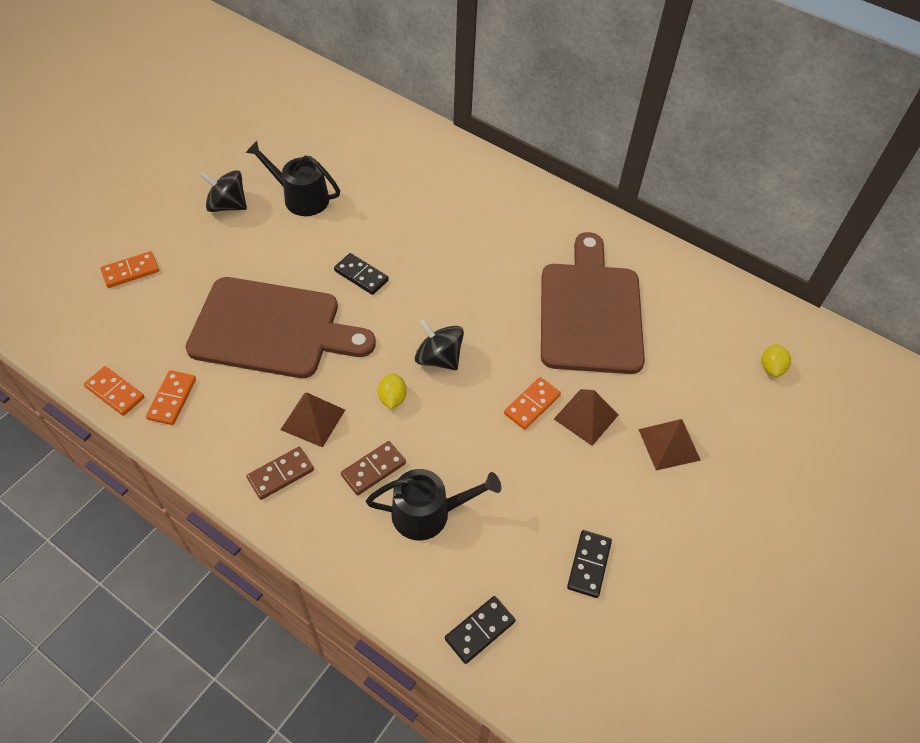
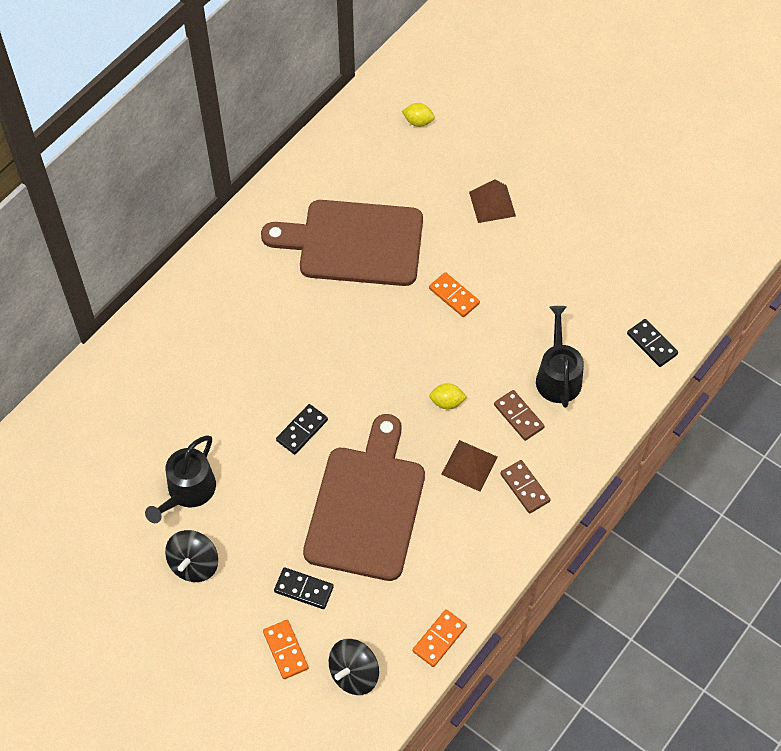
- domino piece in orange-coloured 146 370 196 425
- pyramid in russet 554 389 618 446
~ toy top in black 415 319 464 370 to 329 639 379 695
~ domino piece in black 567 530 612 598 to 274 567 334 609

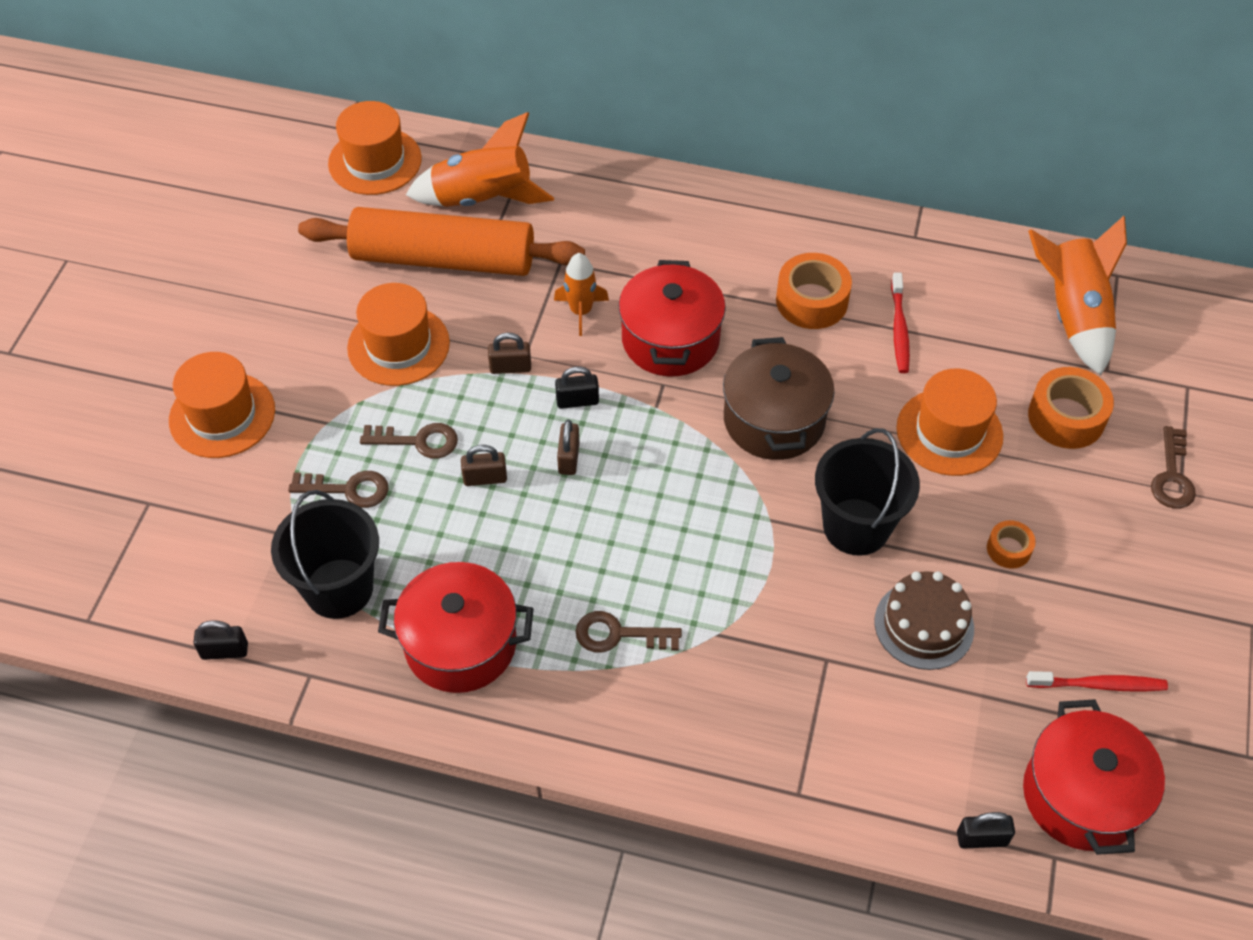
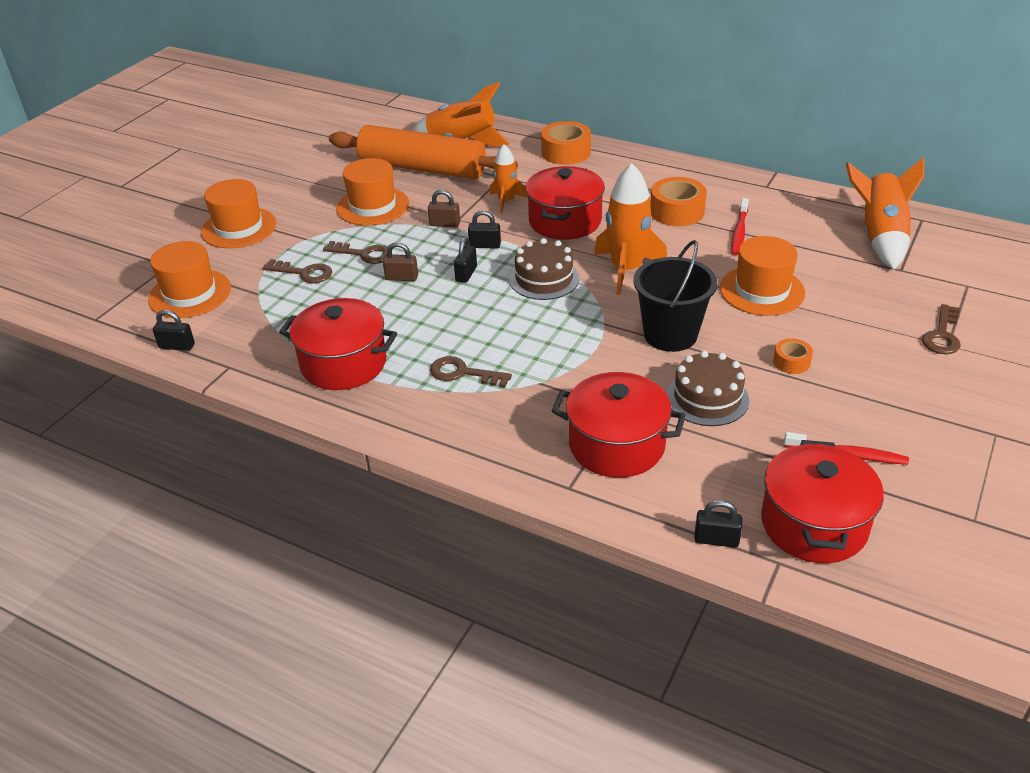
- bucket in black 271 490 379 619
+ layer cake in russet 509 238 579 300
+ pot in crimson 552 372 686 478
~ top hat in orange-coloured 328 101 422 195 to 148 241 231 318
~ sticky tape in orange-coloured 1028 367 1114 449 to 541 121 591 165
~ pot in russet 723 337 835 460 to toy rocket in orange-coloured 594 163 667 295
~ lock in russet 557 420 579 475 to lock in black 454 237 477 283

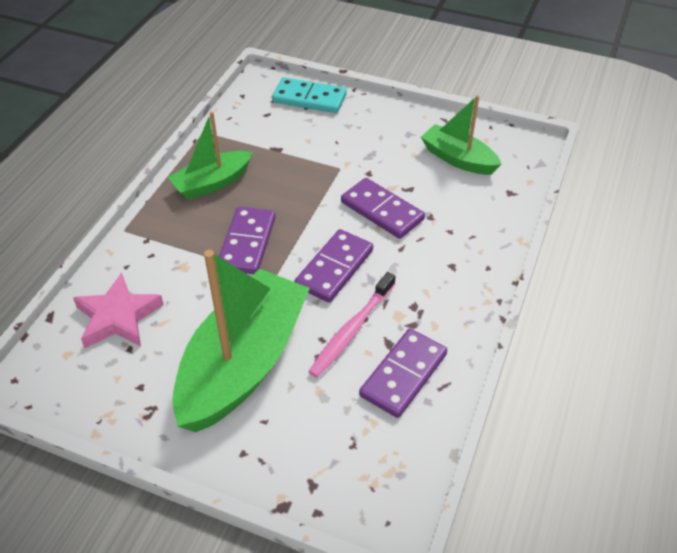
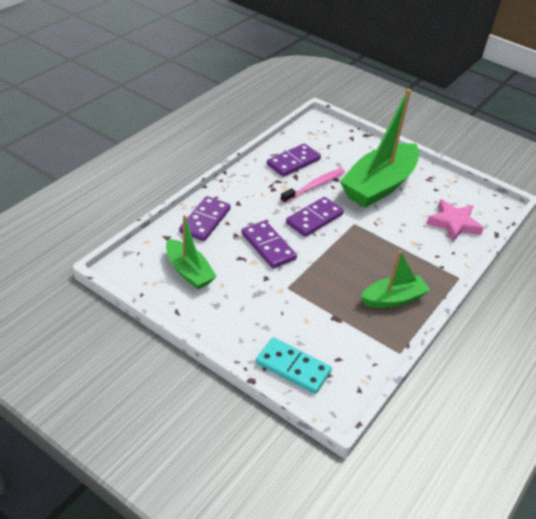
~ domino piece in royal purple 219 207 276 274 to 179 196 230 241

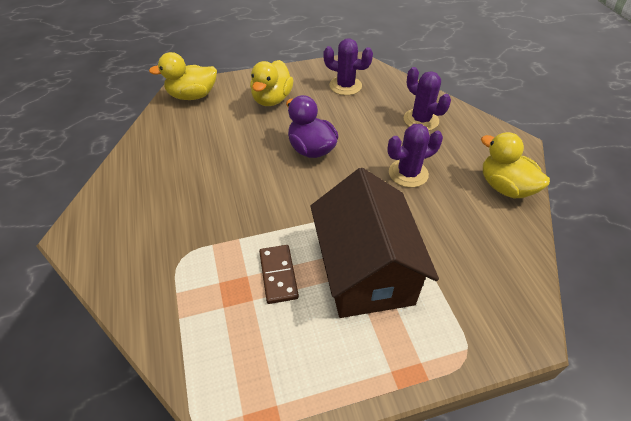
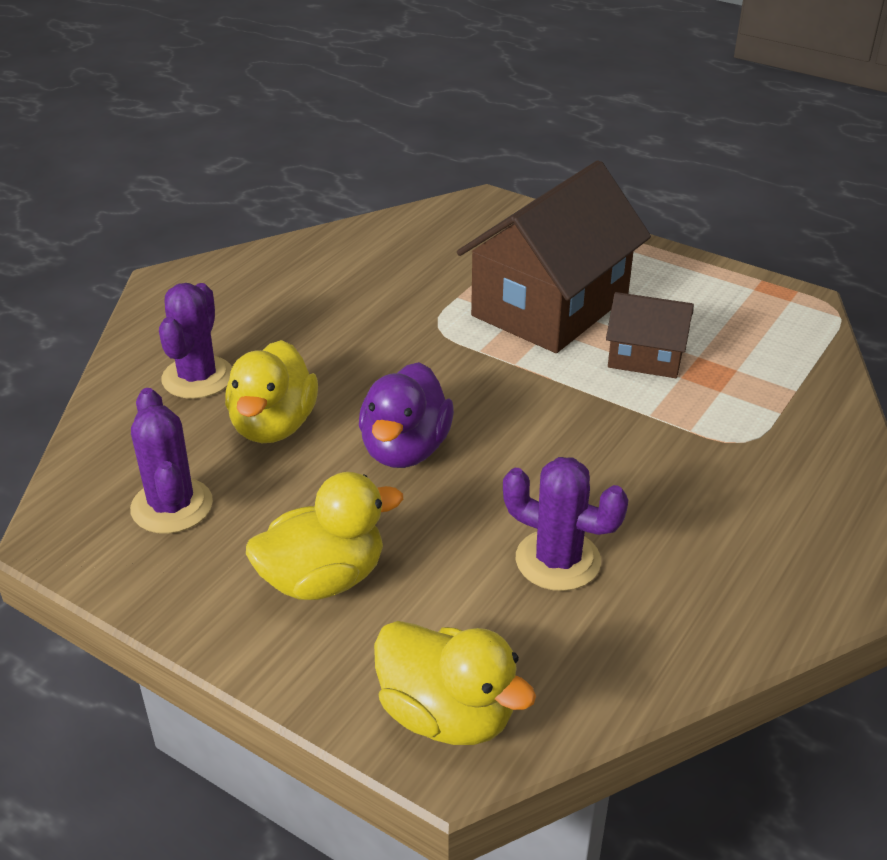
~ prickly plant in royal purple 387 124 443 188 to 503 457 628 591
~ rubber duck in yellow 481 132 550 198 to 225 340 318 443
~ domino piece in russet 259 245 299 304 to house in russet 606 292 694 378

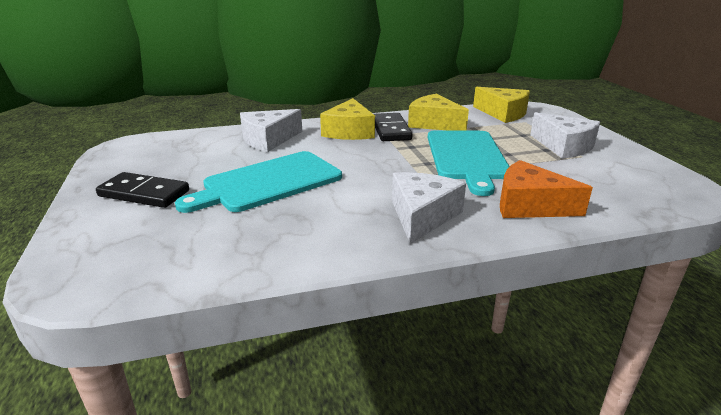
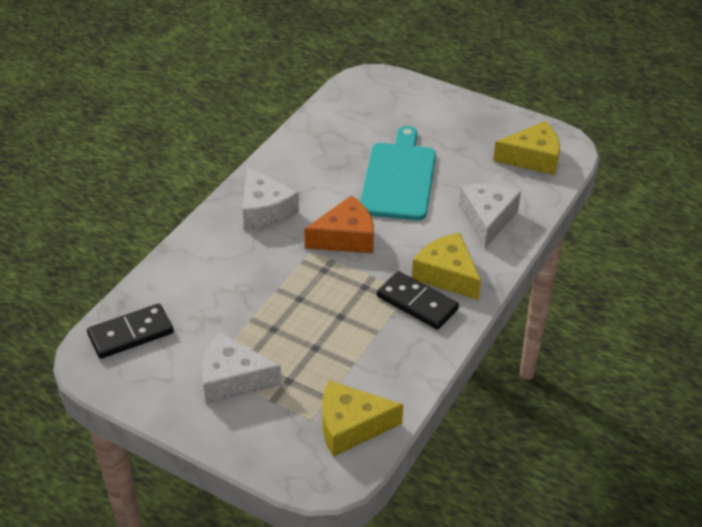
- chopping board in aqua 428 130 510 196
~ domino piece in black 96 172 189 208 to 87 304 174 359
~ cheese in yellow 408 94 469 131 to 493 121 560 175
~ cheese in orange-coloured 500 160 593 218 to 304 195 374 253

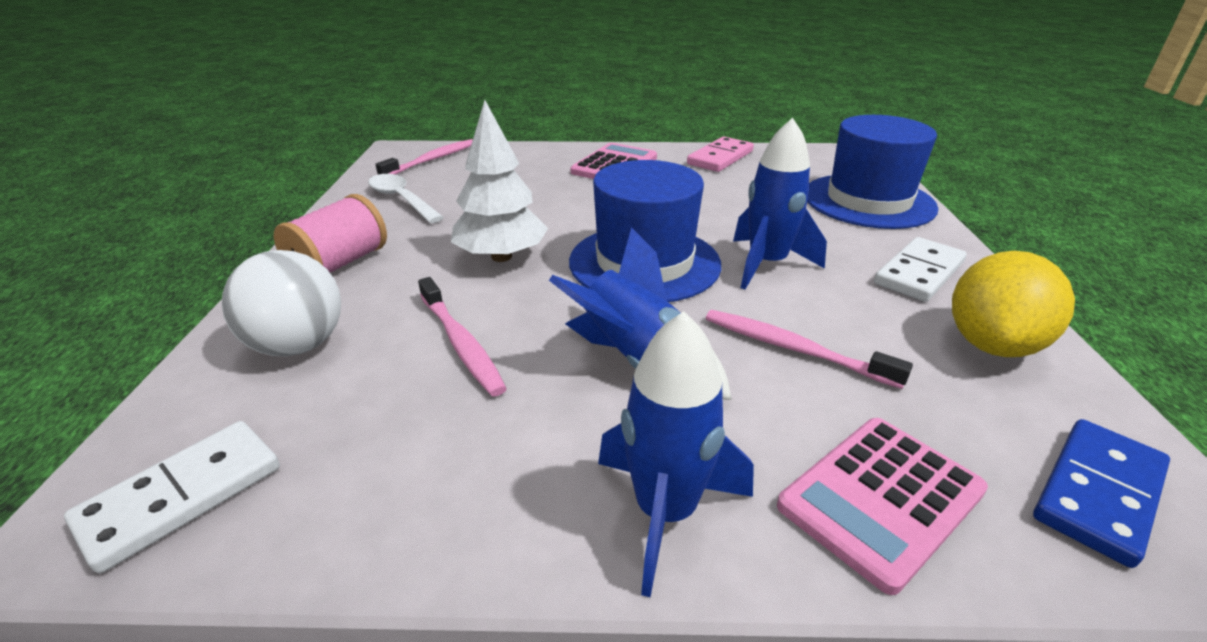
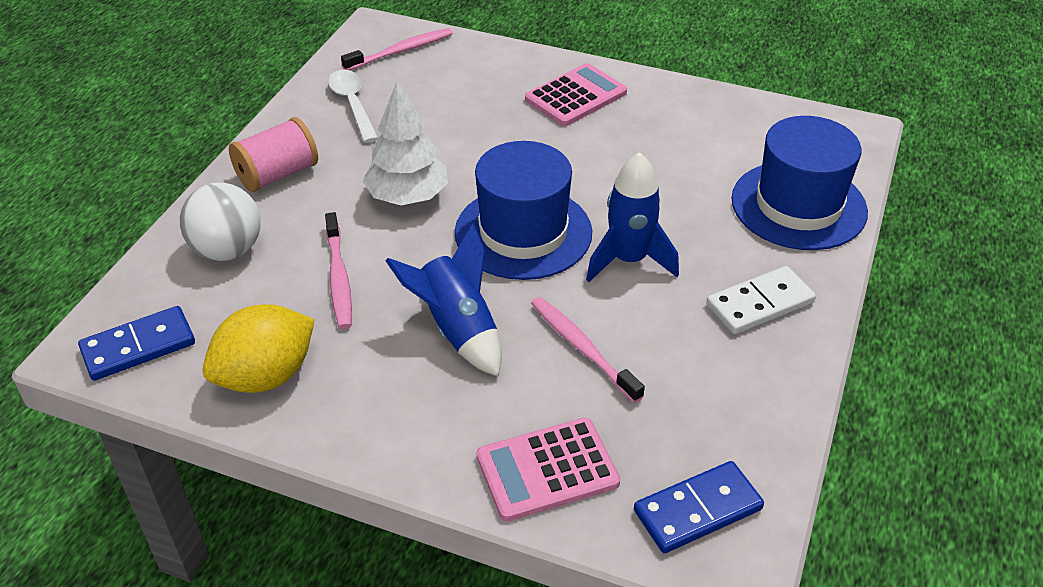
- toy rocket in royal blue 598 311 754 597
- domino piece in pink 687 137 754 172
~ citrus fruit in yellow 952 251 1075 357 to 203 304 315 393
~ domino piece in white 64 421 280 573 to domino piece in royal blue 78 306 195 381

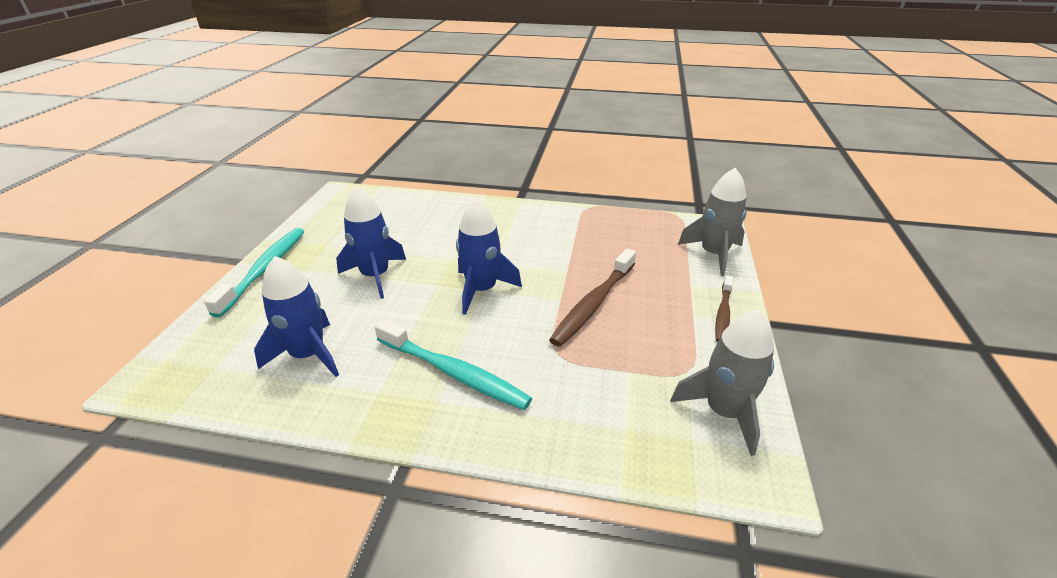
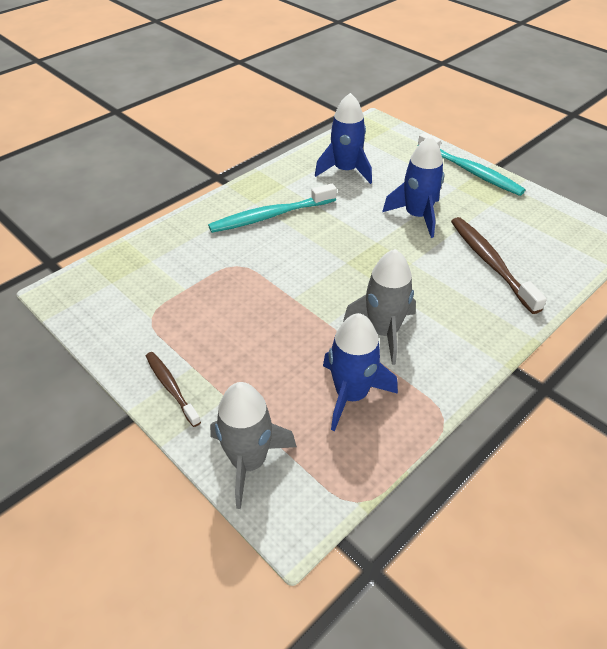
~ toy rocket in royal blue 456 199 522 315 to 323 313 398 431
~ tooth brush in russet 549 248 636 347 to 451 217 547 314
~ toy rocket in grey 671 309 774 456 to 343 249 416 365

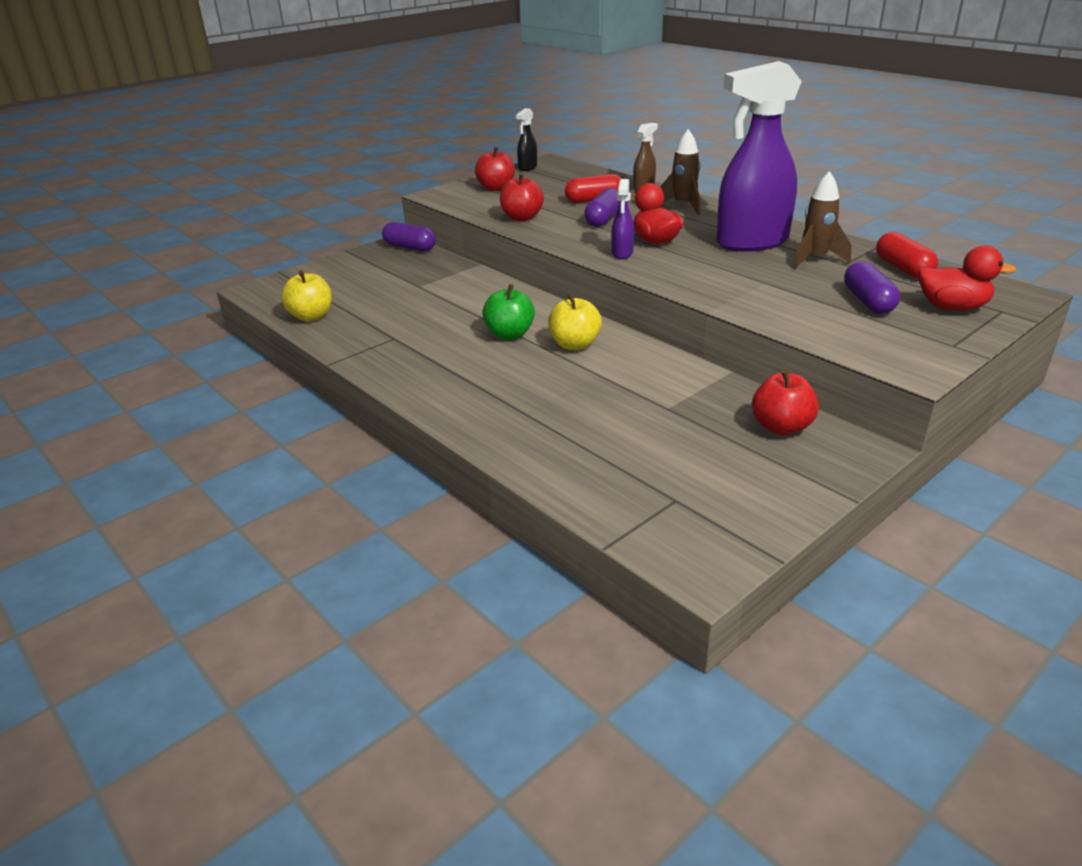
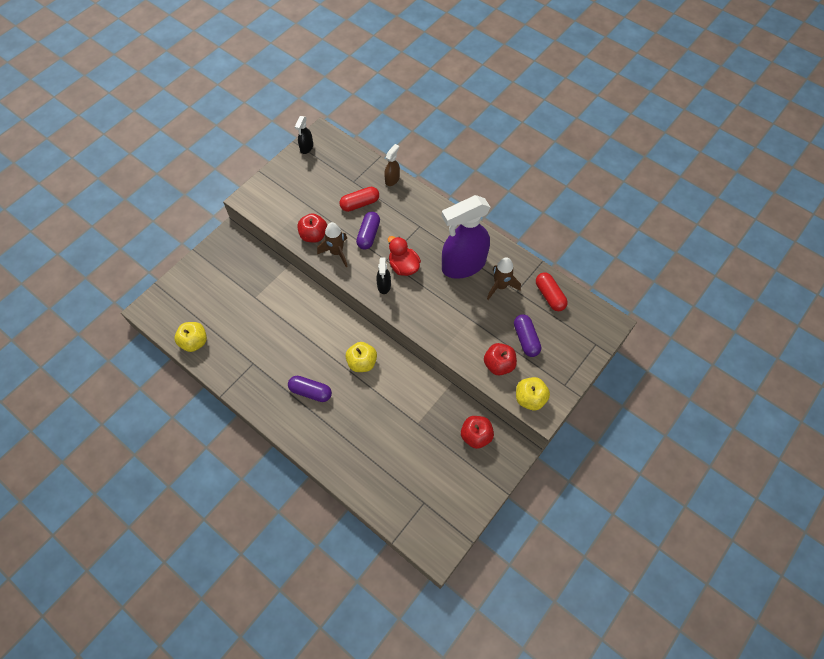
- apple in leaf-green 482 284 535 340
- rubber duck in crimson 918 245 1017 311
+ apple in yellow 516 377 550 411
~ pill shape in royal purple 382 222 436 251 to 288 376 332 402
~ apple in crimson 475 146 515 191 to 484 343 517 376
~ toy rocket in russet 660 129 700 215 to 317 222 348 267
~ spray cleaner in royal purple 611 179 634 259 to spray cleaner in black 376 258 391 294

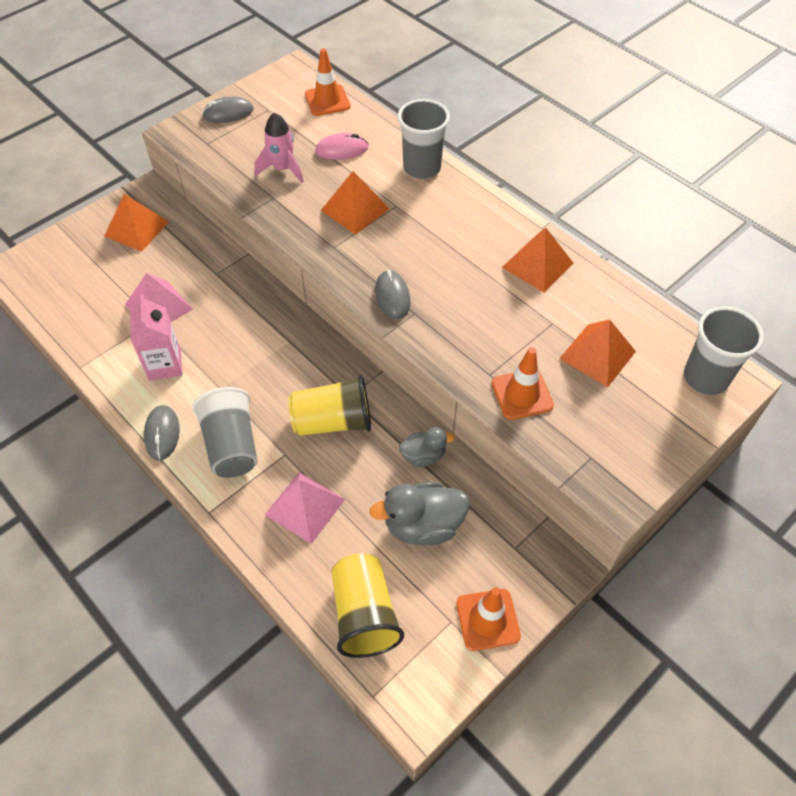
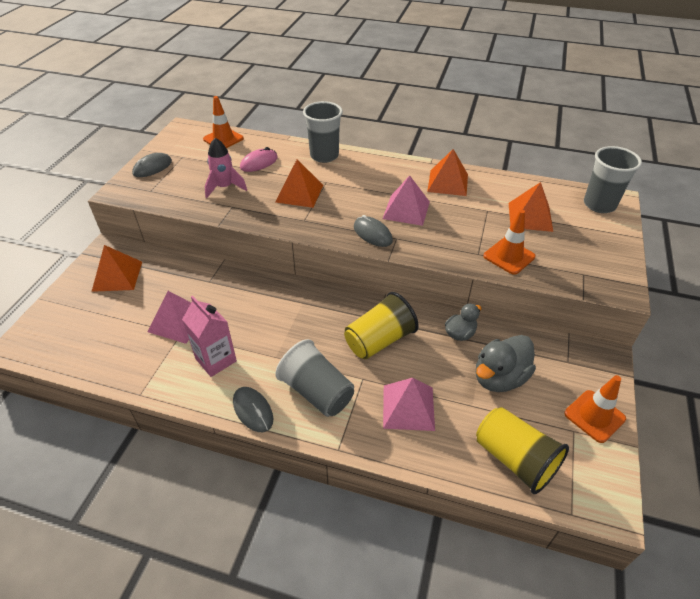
+ pyramid in pink 382 175 430 226

